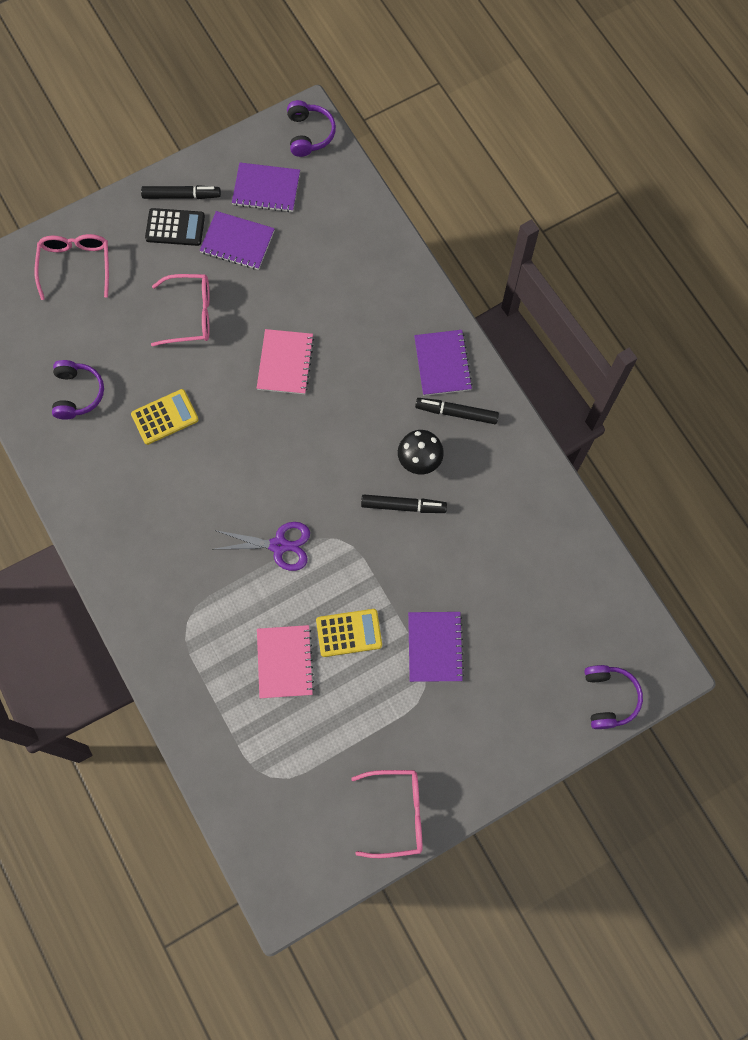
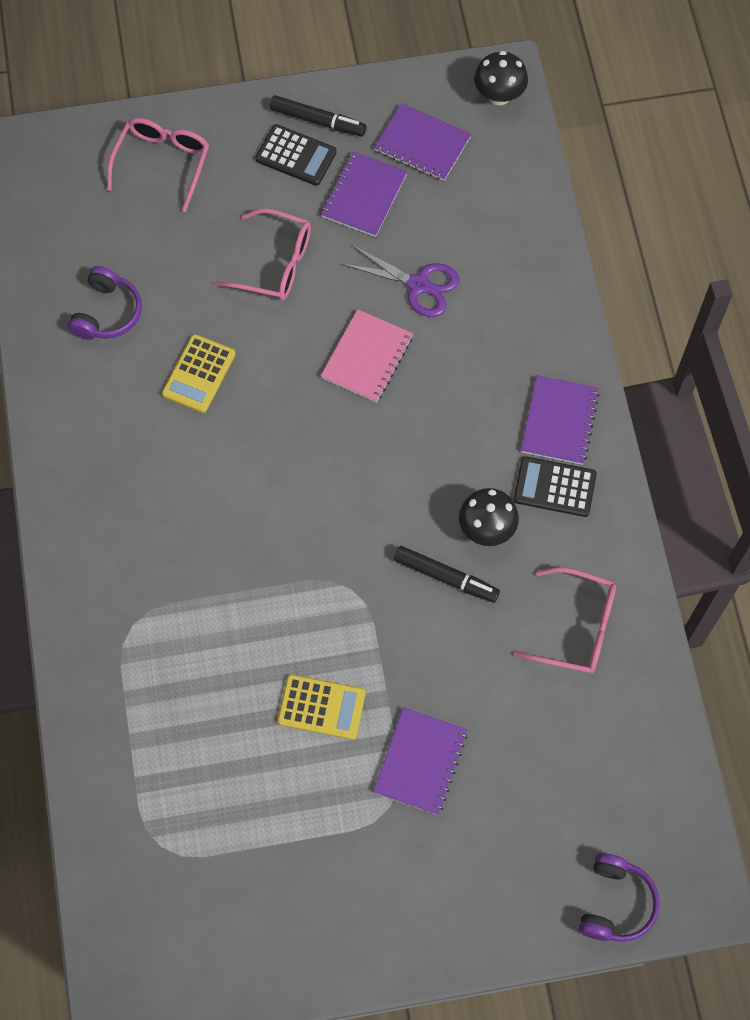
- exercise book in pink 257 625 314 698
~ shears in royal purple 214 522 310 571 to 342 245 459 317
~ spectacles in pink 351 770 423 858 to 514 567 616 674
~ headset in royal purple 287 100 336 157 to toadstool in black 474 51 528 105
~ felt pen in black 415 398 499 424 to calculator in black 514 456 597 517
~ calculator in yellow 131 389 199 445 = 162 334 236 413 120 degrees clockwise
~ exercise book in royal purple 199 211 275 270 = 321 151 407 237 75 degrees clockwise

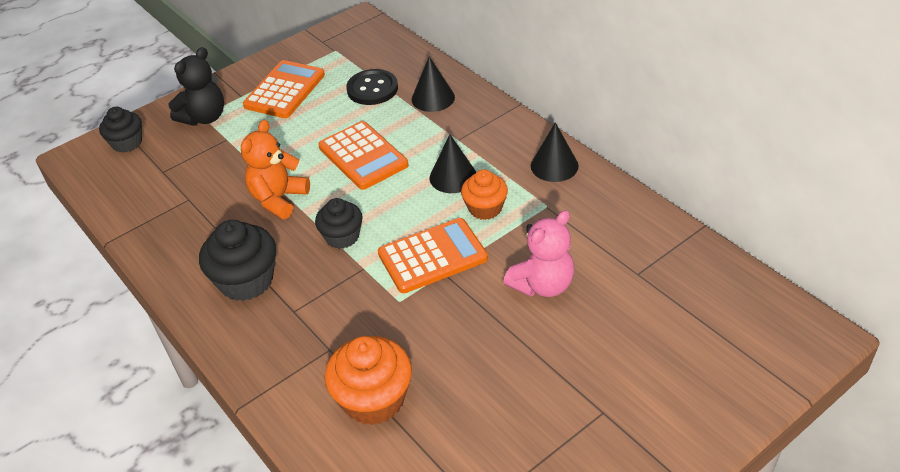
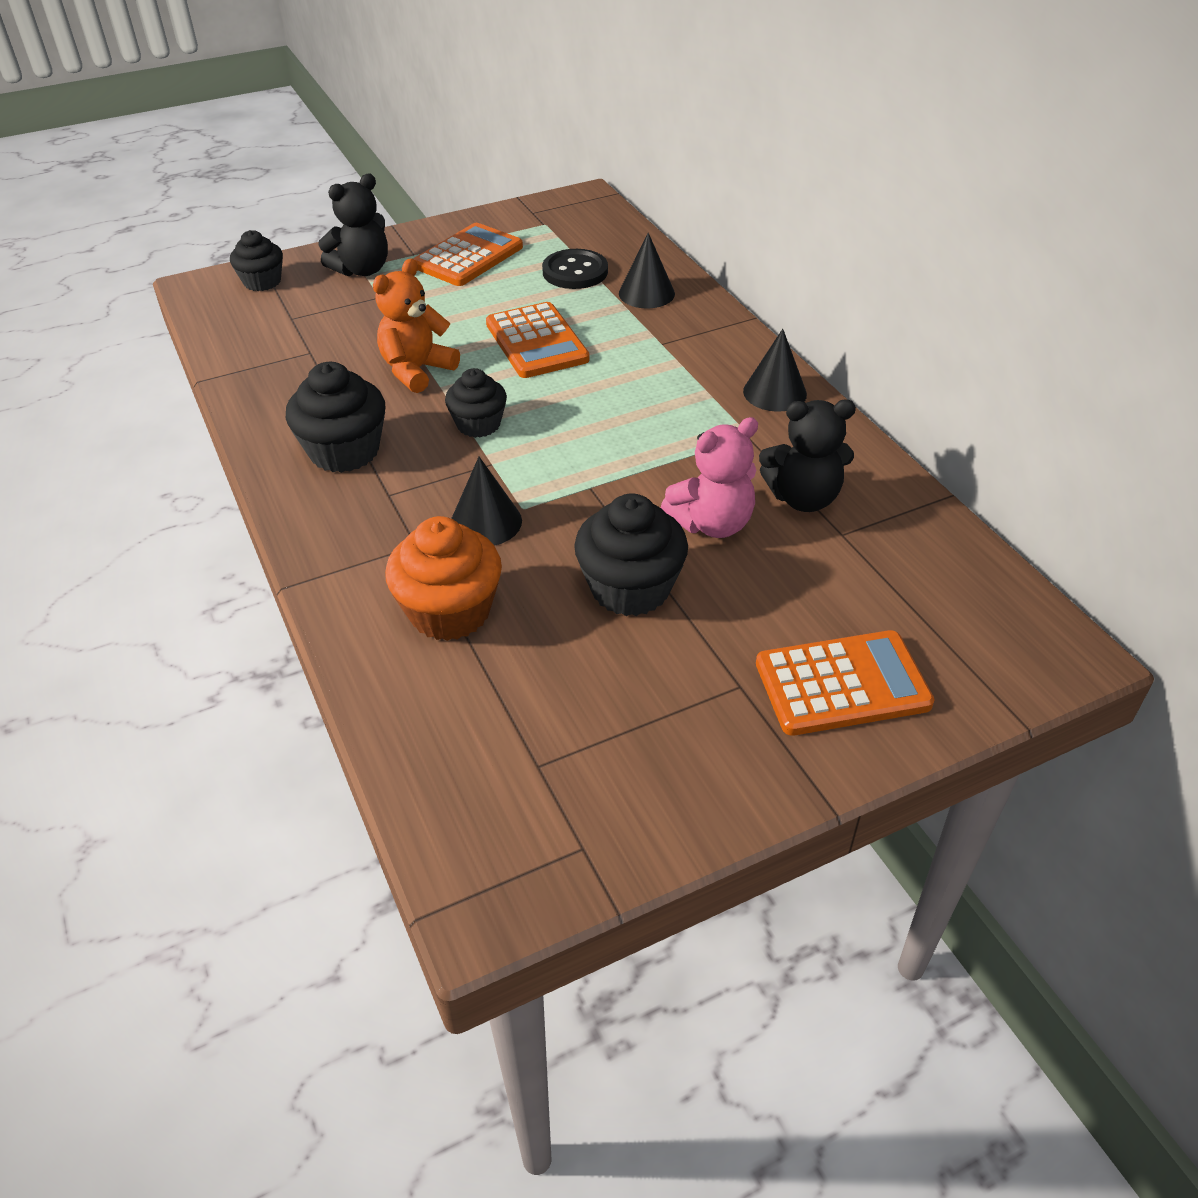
- fairy cake in orange-coloured 461 169 508 220
+ fairy cake in black 574 493 688 616
+ teddy bear in black 759 400 856 512
~ calculator in orange-coloured 378 218 488 293 to 756 630 935 736
~ cone in black 430 134 476 193 to 451 457 522 546

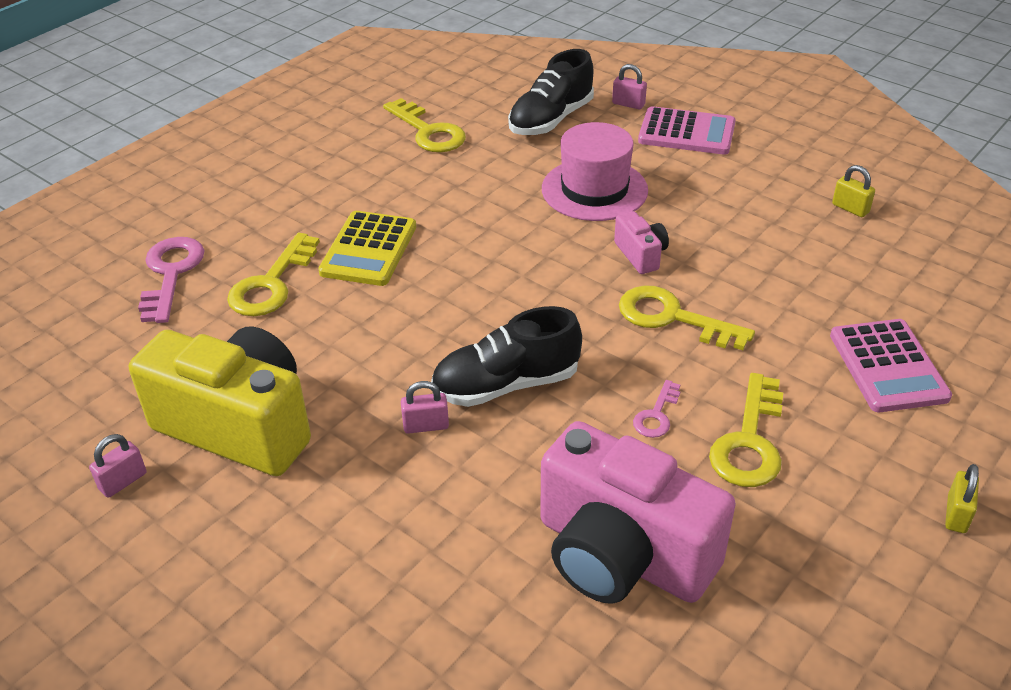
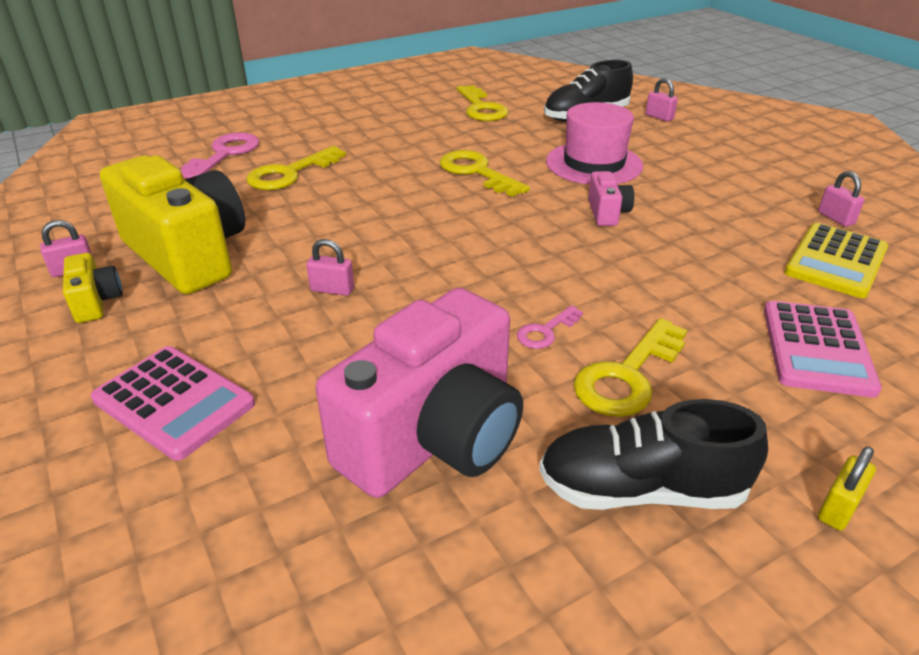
+ compact camera in yellow 63 253 123 323
~ calculator in yellow 318 211 416 286 to 784 223 888 298
~ sneaker in black 431 306 582 407 to 539 399 768 510
~ door key in yellow 619 285 755 350 to 440 150 530 197
~ calculator in pink 638 106 736 155 to 91 346 255 461
~ lock in yellow 832 165 875 217 to lock in pink 818 171 865 227
~ compact camera in pink 540 421 736 604 = 316 288 523 498 105 degrees counterclockwise

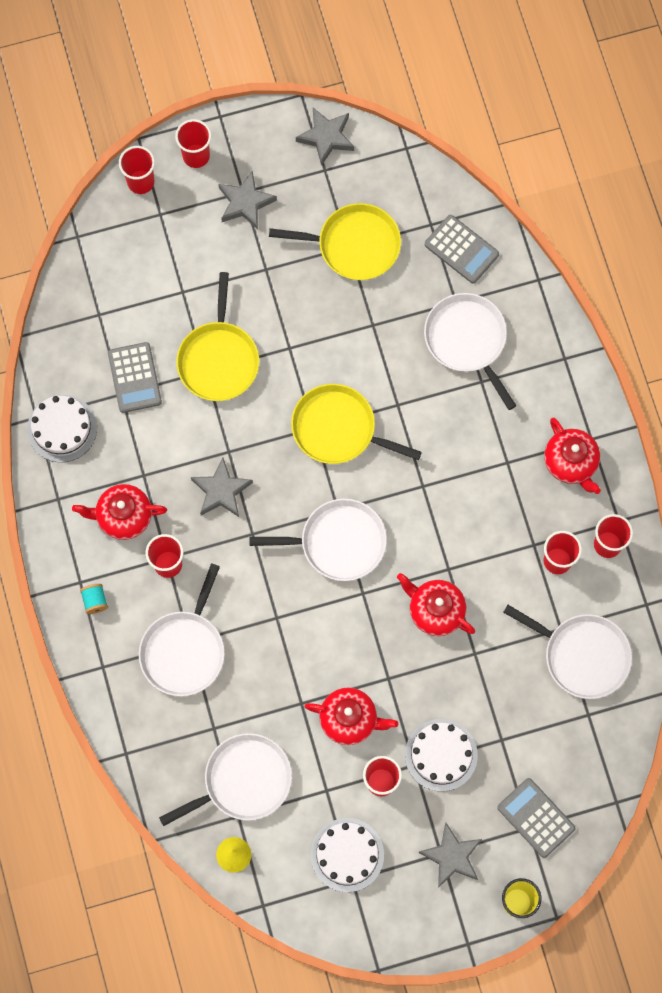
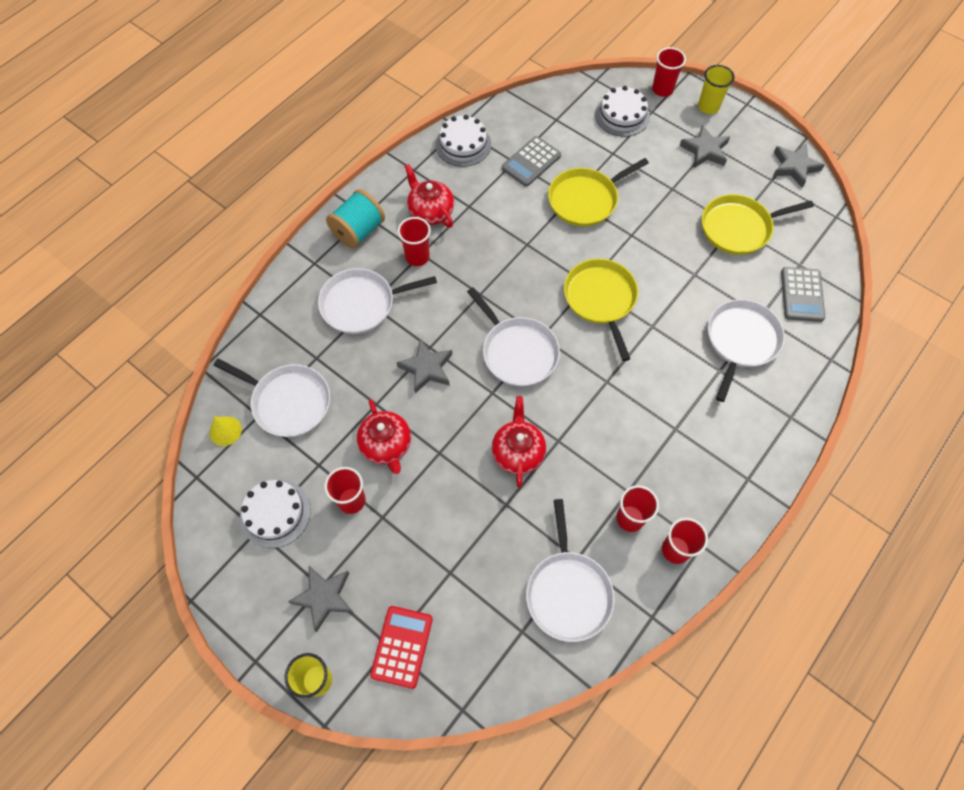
- china teapot in crimson 544 418 601 494
~ star shape in grey 191 458 253 517 to 396 339 452 393
~ layer cake in white 405 719 478 791 to 595 86 650 137
~ tumbler in crimson 175 119 211 168 to tumbler in yellow 698 65 734 114
~ calculator in grey 497 778 576 858 to calculator in crimson 370 606 433 689
~ frying pan in yellow 269 203 401 280 = 702 194 814 255 105 degrees clockwise
~ spool in aqua 80 584 108 614 = 326 189 385 248 x2.09

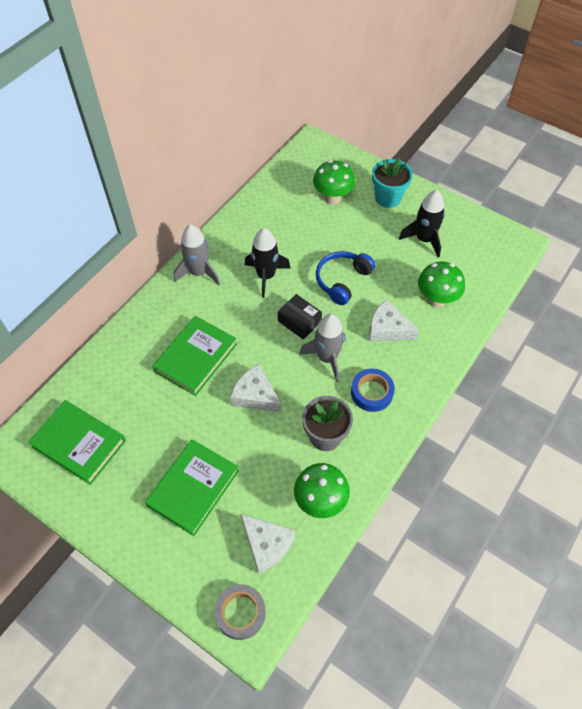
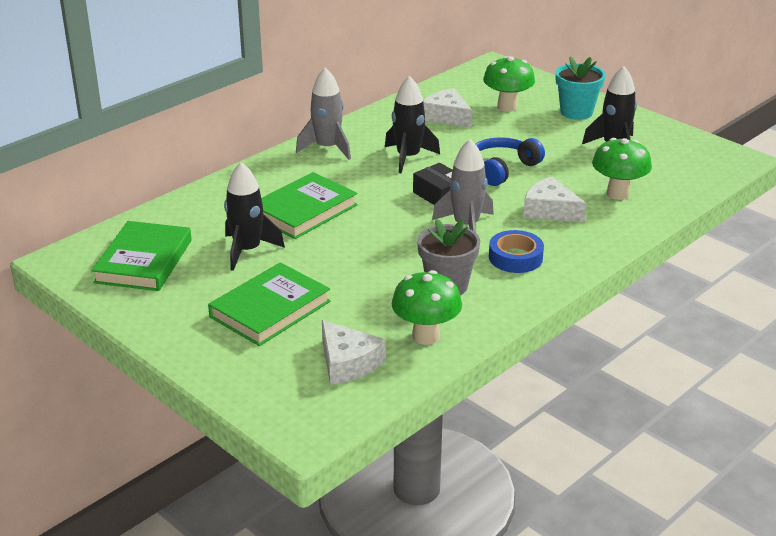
- sticky tape in grey 214 584 266 640
+ toy rocket in black 224 162 285 271
~ cheese in white 230 364 282 412 to 423 88 473 128
~ hardback in leaf-green 28 400 126 485 = 91 221 192 291 60 degrees clockwise

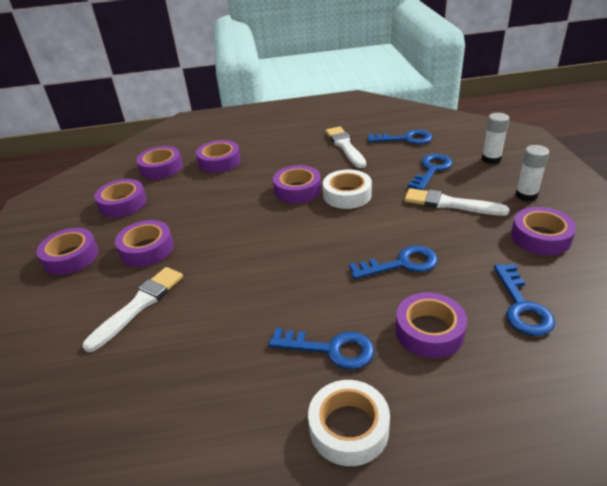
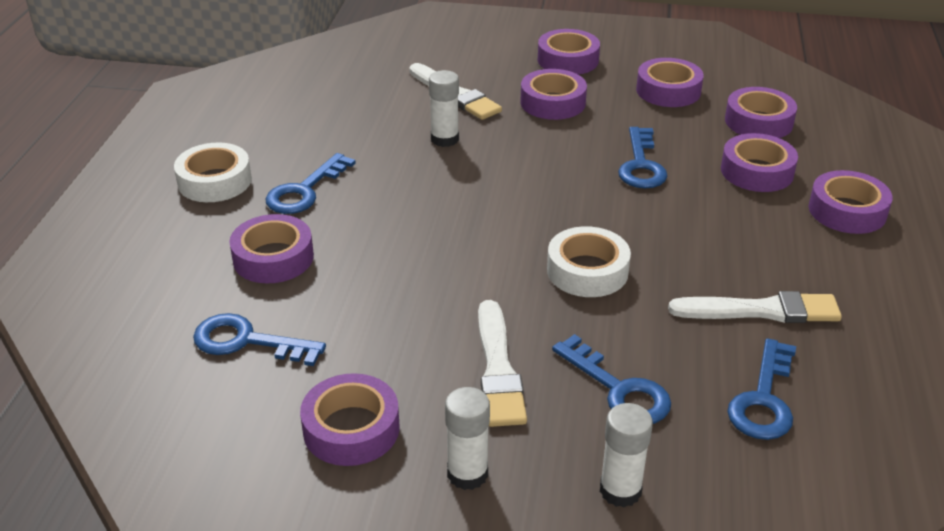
+ stick of glue in white 429 70 459 147
~ sticky tape in royal purple 273 165 321 203 to 809 170 893 234
~ door key in royal blue 349 245 438 279 to 618 127 667 188
~ brush in white 404 188 510 216 = 478 300 527 427 135 degrees clockwise

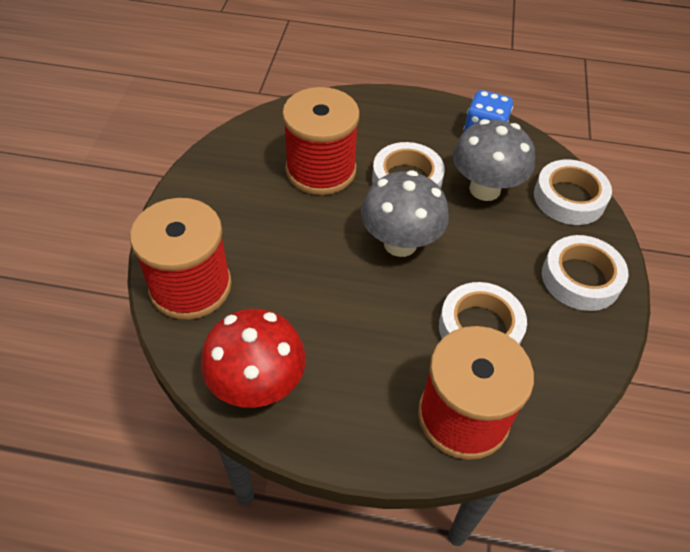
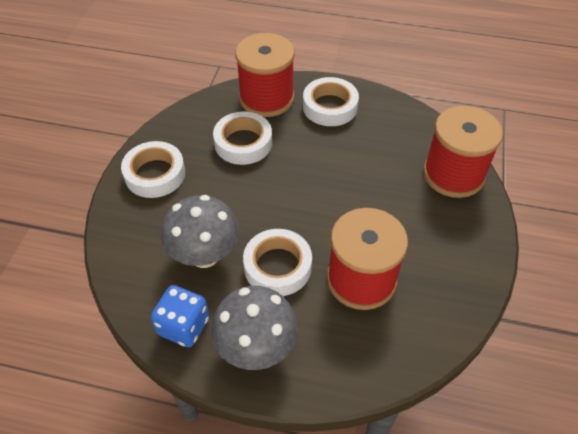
- toadstool in crimson 201 309 306 408
~ toadstool in grey 361 170 449 257 to 211 286 298 370
~ sticky tape in white 534 159 612 225 to 303 77 359 126

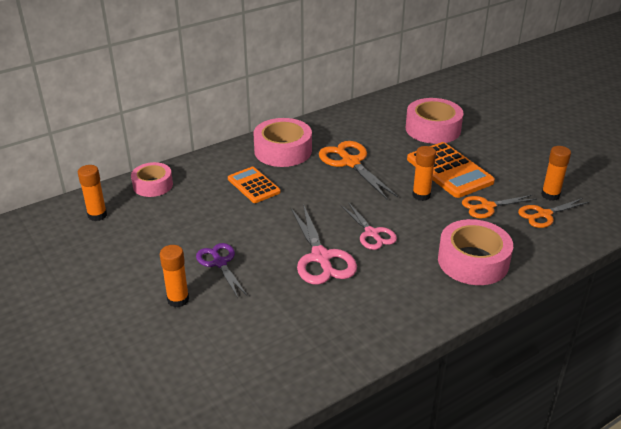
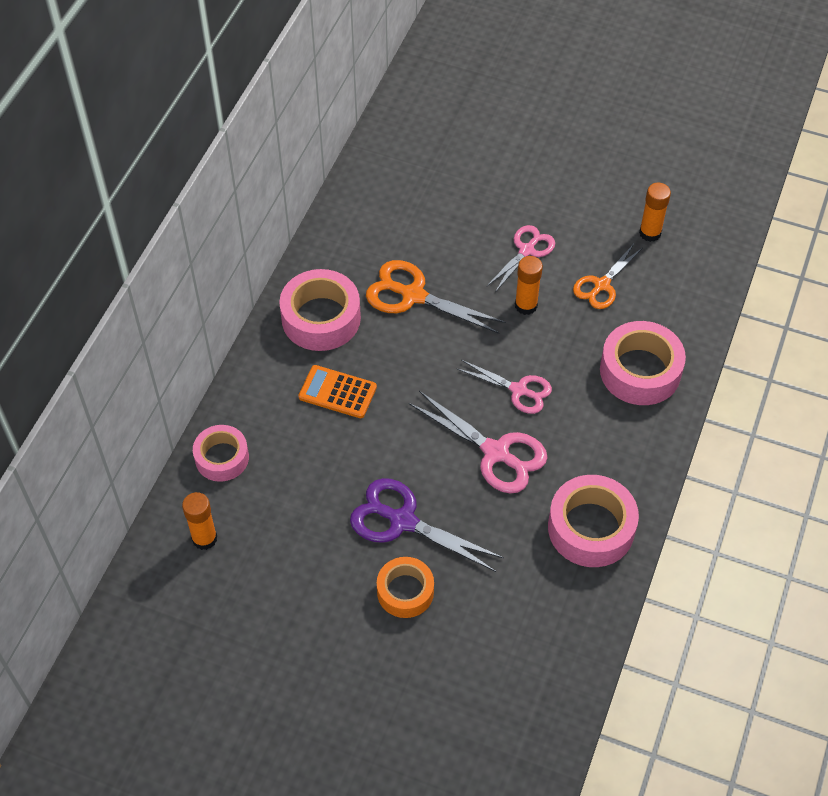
- shears in orange-coloured 518 198 589 228
~ sticky tape in pink 406 98 464 144 to 548 475 639 567
~ stick of glue in orange-coloured 160 245 189 308 to sticky tape in orange-coloured 377 557 434 618
~ calculator in orange-coloured 407 142 495 198 to shears in pink 486 225 555 292
~ shears in royal purple 196 243 247 298 = 350 478 504 572 x1.52

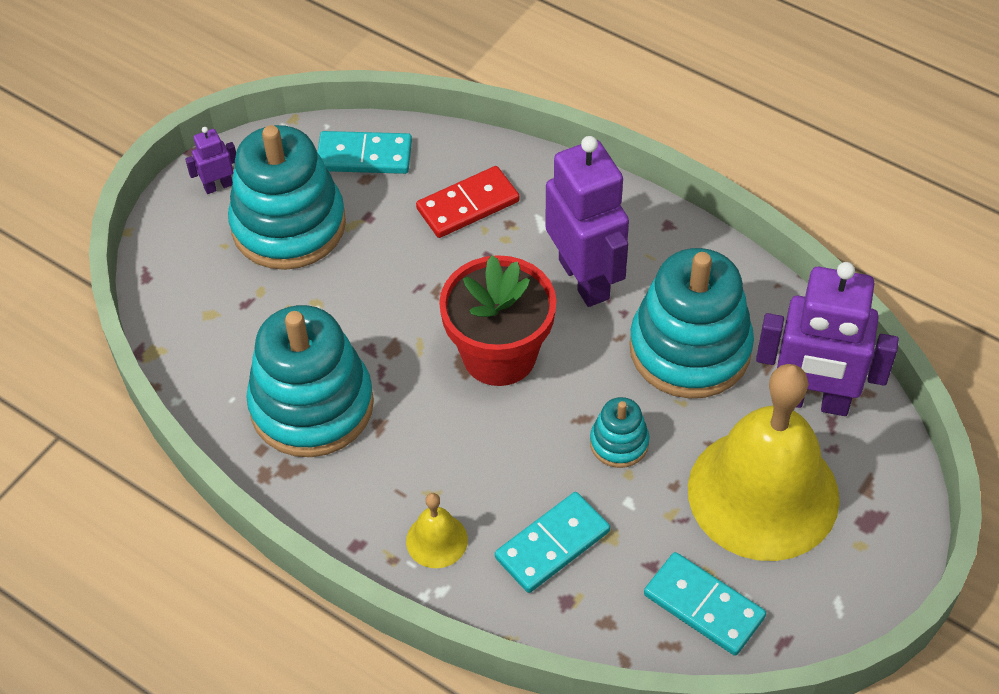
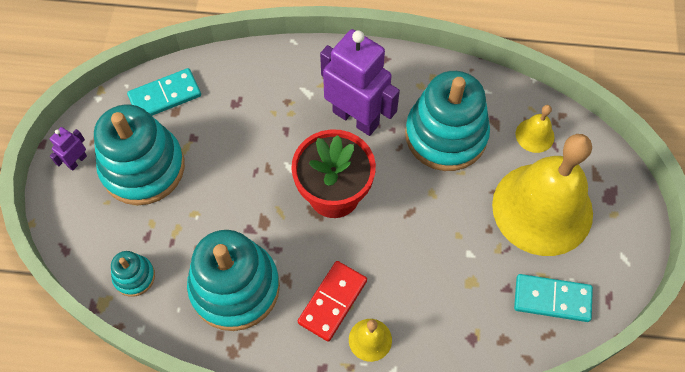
- domino piece in aqua 495 492 610 593
~ domino piece in crimson 416 166 520 238 to 298 261 367 342
~ stacking rings in aqua 590 397 650 468 to 111 251 155 297
~ robot in royal purple 756 262 899 416 to hand bell in yellow 516 105 554 153

